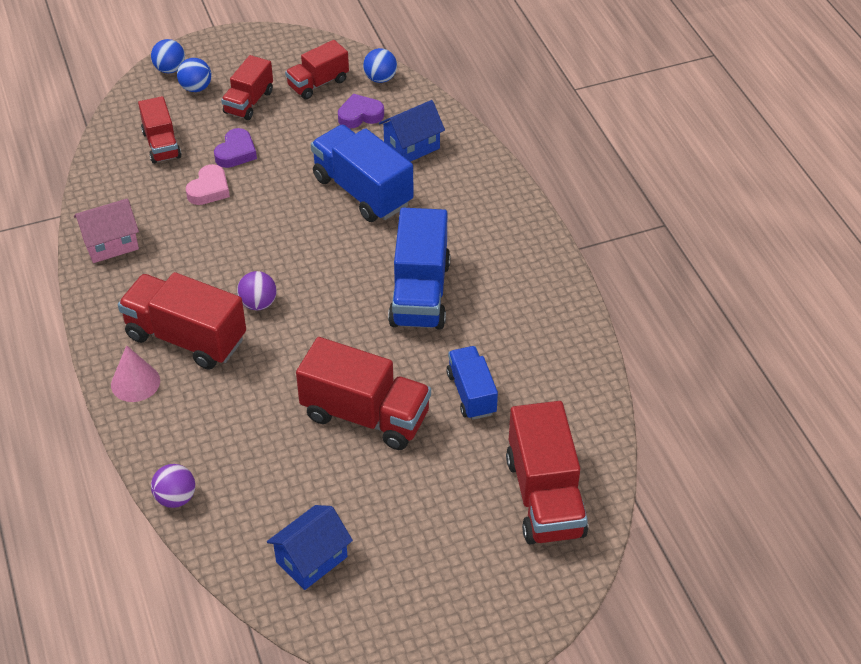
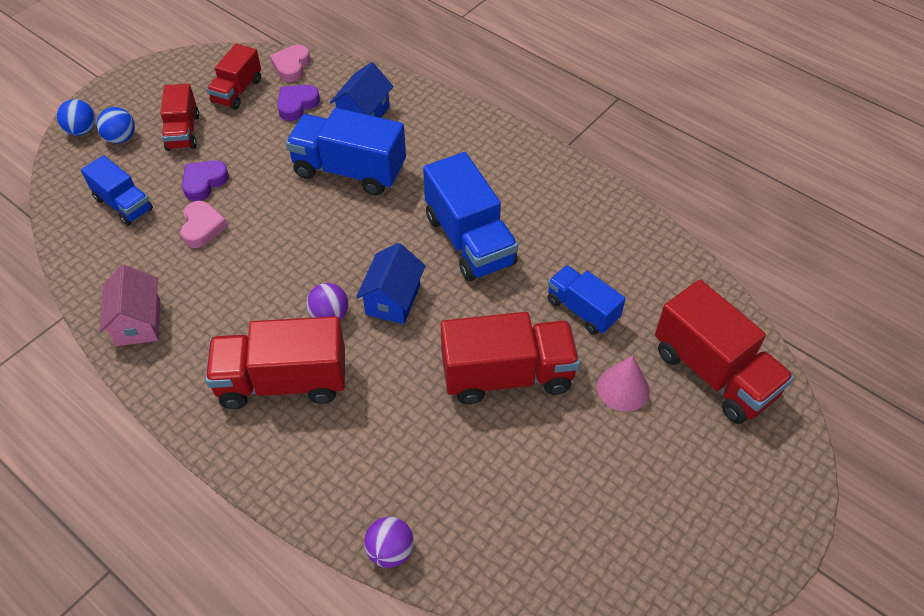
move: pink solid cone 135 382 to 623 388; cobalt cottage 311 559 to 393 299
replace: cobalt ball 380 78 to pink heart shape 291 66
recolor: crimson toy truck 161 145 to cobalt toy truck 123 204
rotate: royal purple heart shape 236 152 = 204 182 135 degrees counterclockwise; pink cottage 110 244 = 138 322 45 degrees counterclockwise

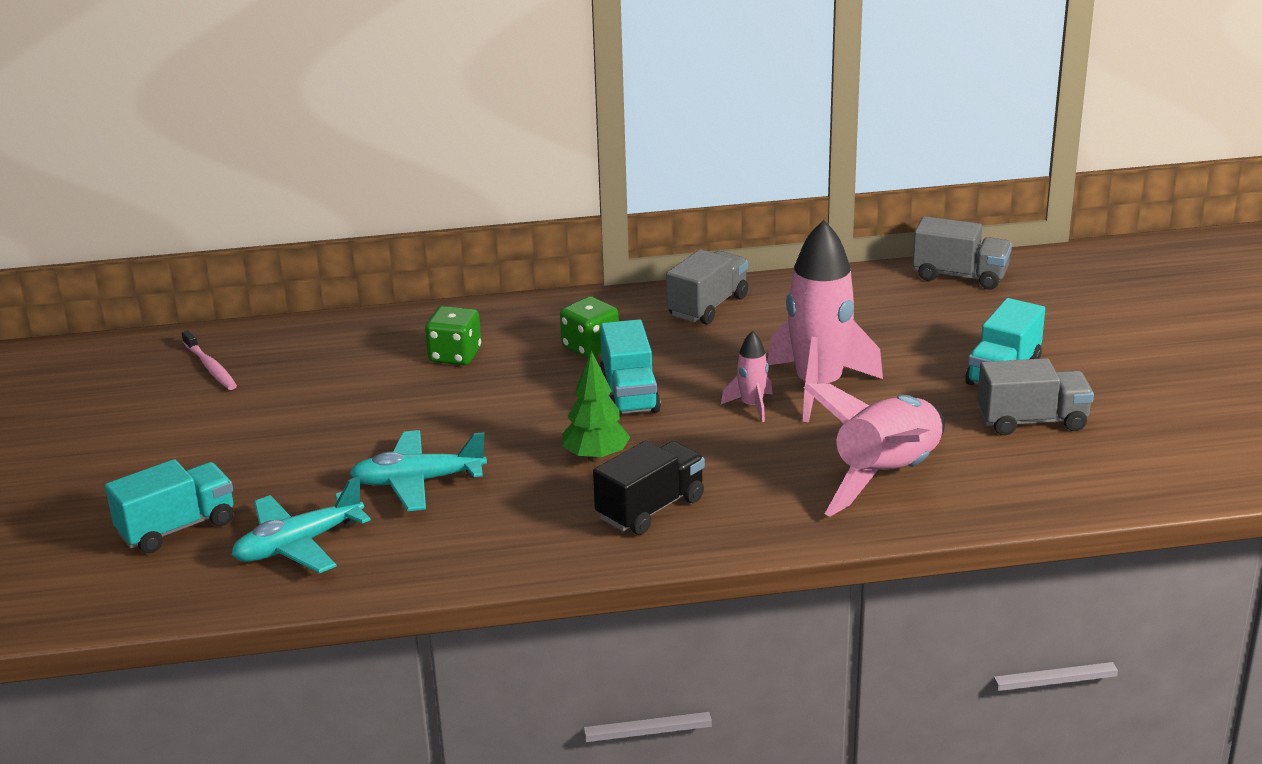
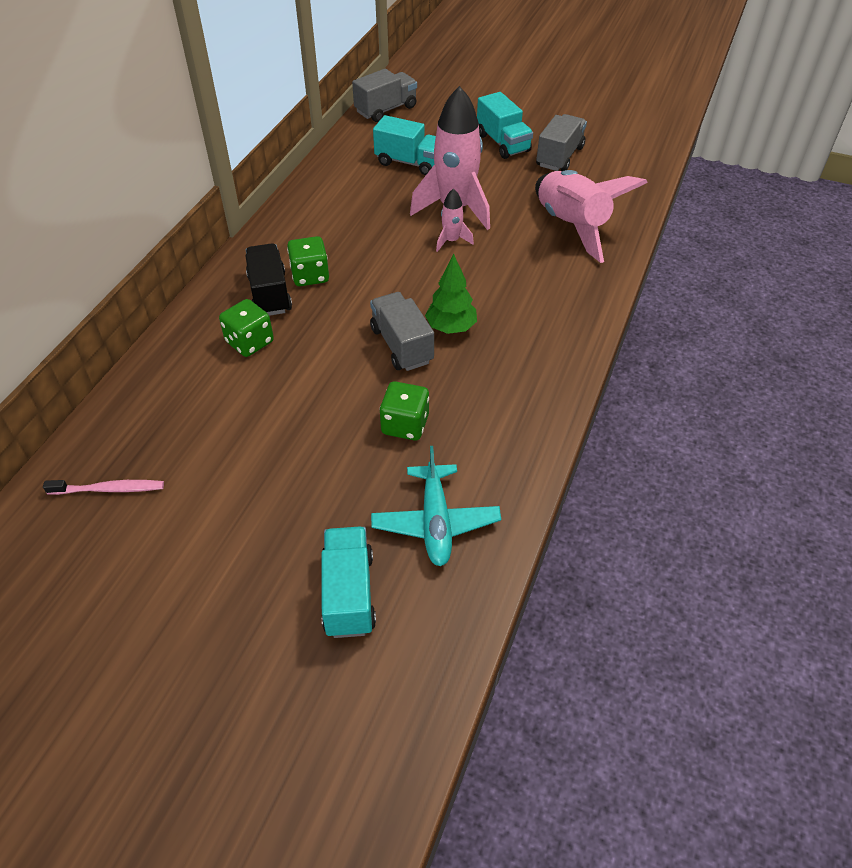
move: gray toy truck 708 306 to 401 345; teal toy truck 629 395 to 409 162; ebony toy truck 650 509 to 270 294
replace: teal plane 418 482 to green game die 405 425

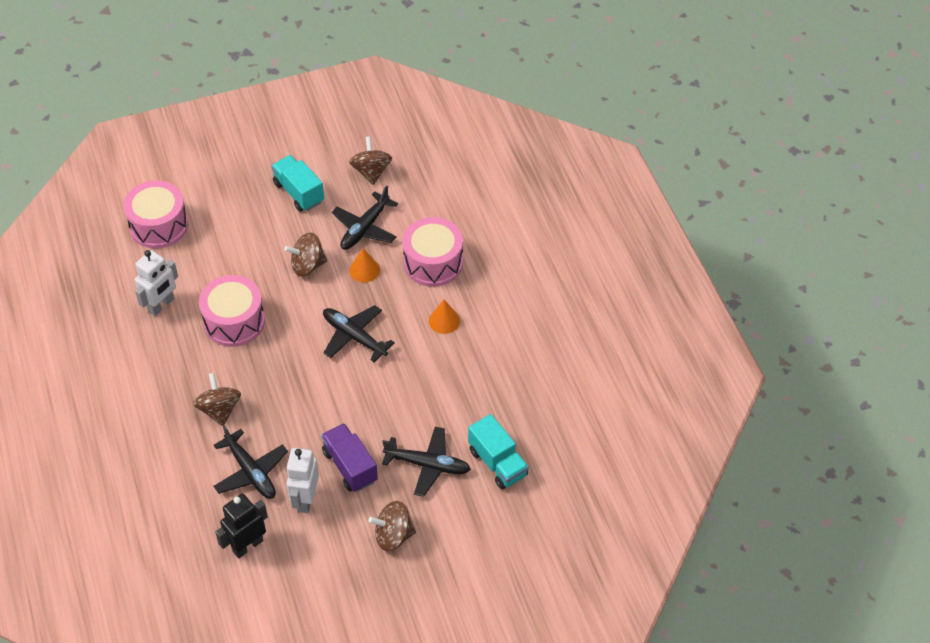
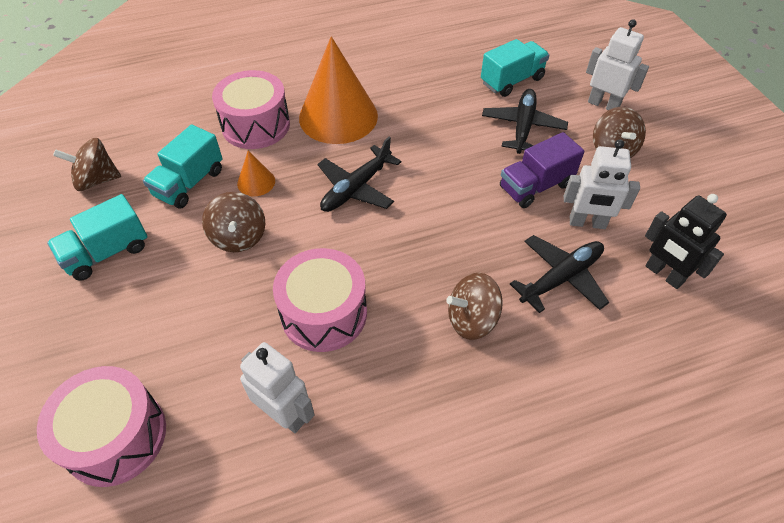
insert: white robot 603 104
replace: ebony plane 365 228 to teal toy truck 189 183
resize: orange solid cone 444 321 = 338 116 x2.28

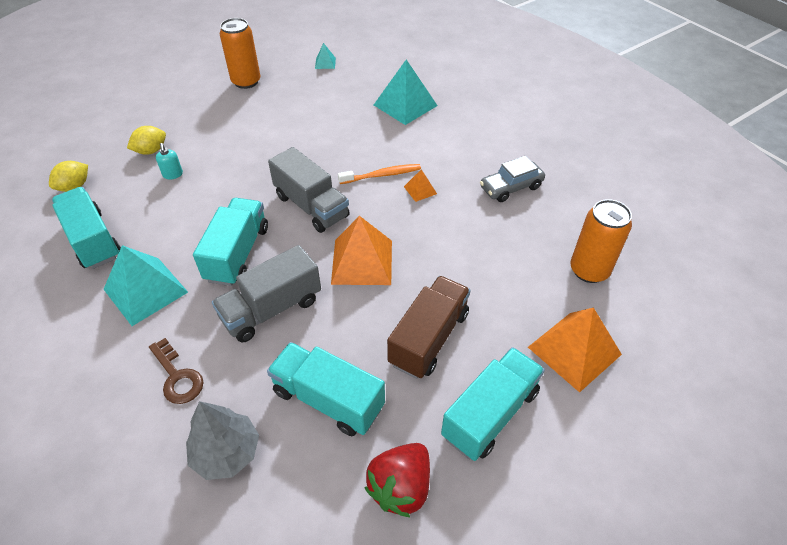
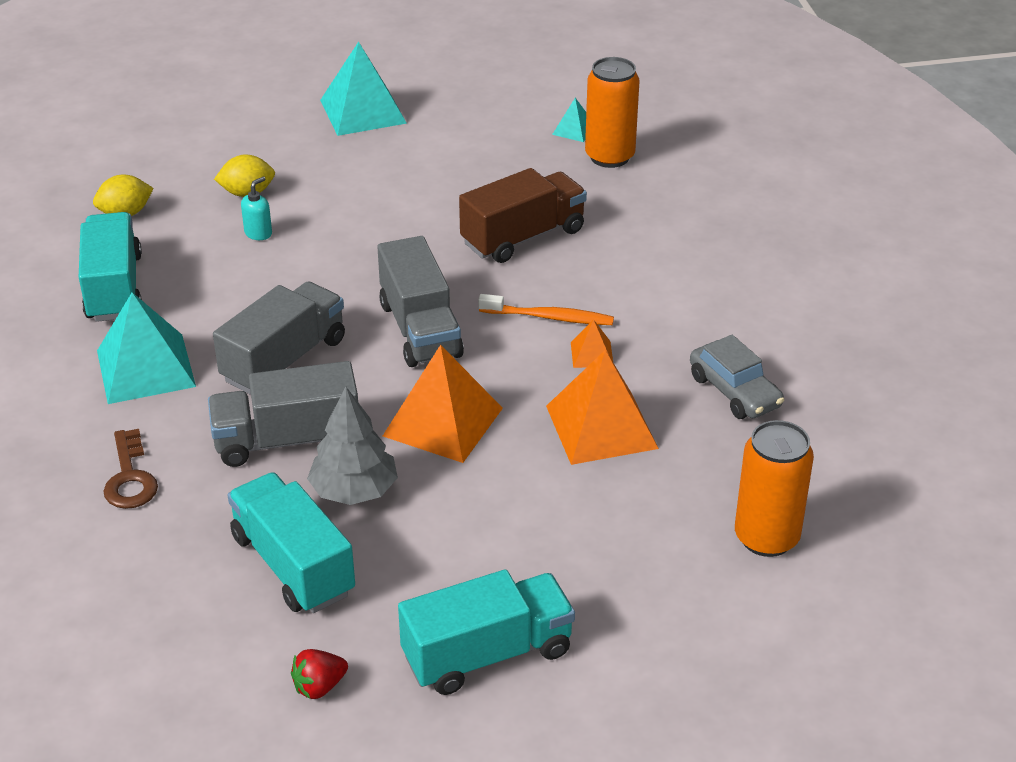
move: orange soda can 246 82 to 609 157; teal solid pyramid 405 105 to 363 111; brown toy truck 429 338 to 523 237; orange solid pyramid 574 350 to 601 426; gray toy tree 226 452 to 354 491
recolor: teal toy truck 238 254 to gray toy truck 284 360
rotate: teal pump bottle 173 174 = 258 233 150 degrees counterclockwise; gray automobile 511 187 = 734 391 120 degrees counterclockwise
resize: crimson toy strawberry 400 487 = 319 687 x0.57

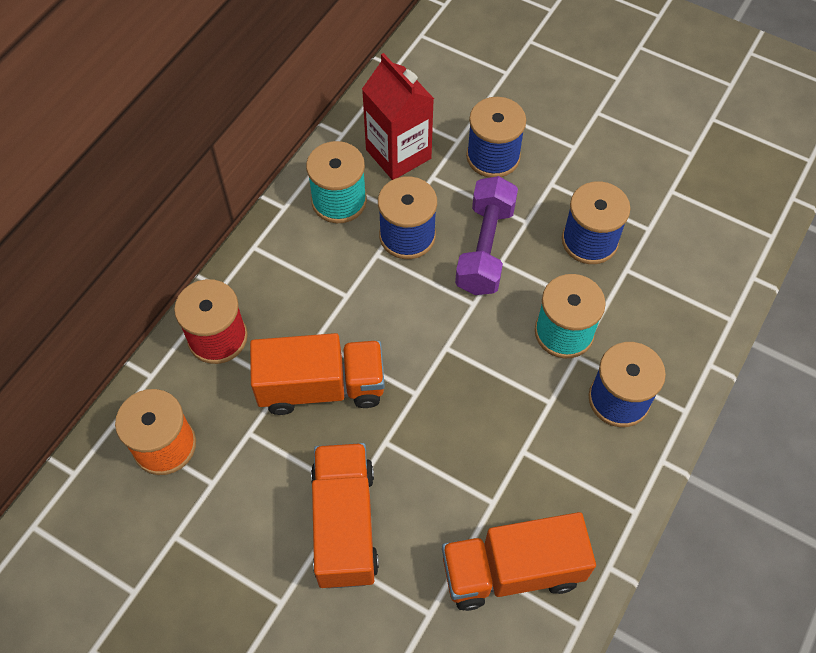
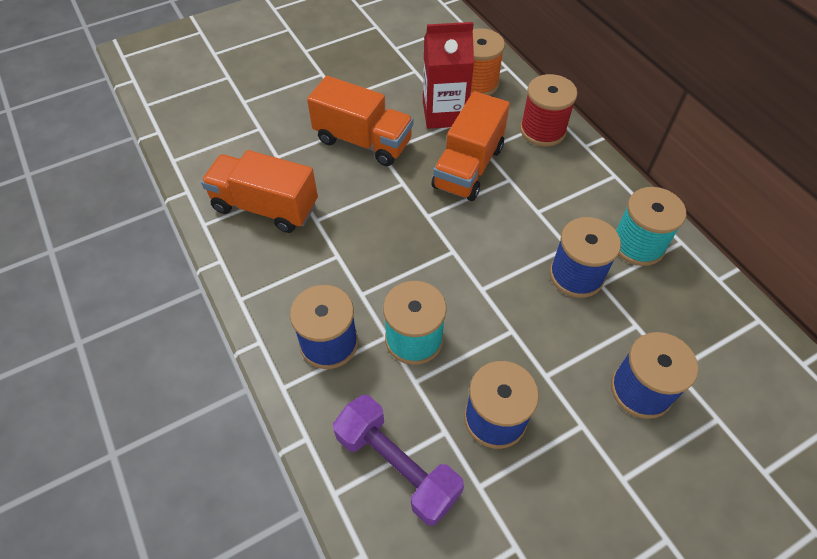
move: crimson juice carton 398 154 to 444 113; royal purple free weight 485 248 to 397 466
rotate: orange toy truck 512 570 = 265 207 90 degrees counterclockwise

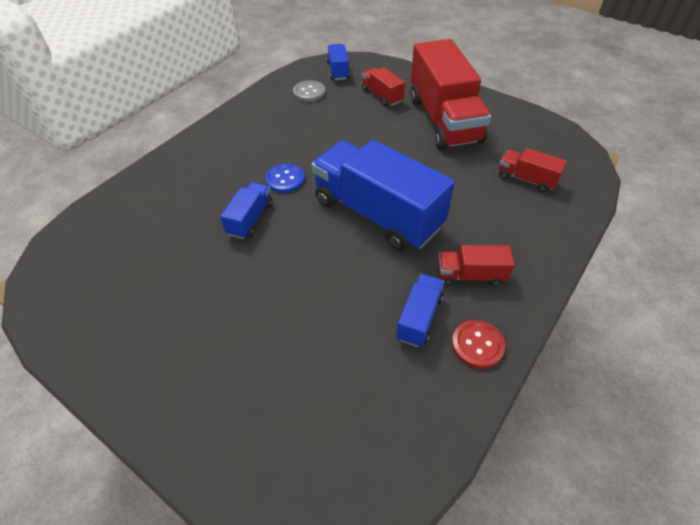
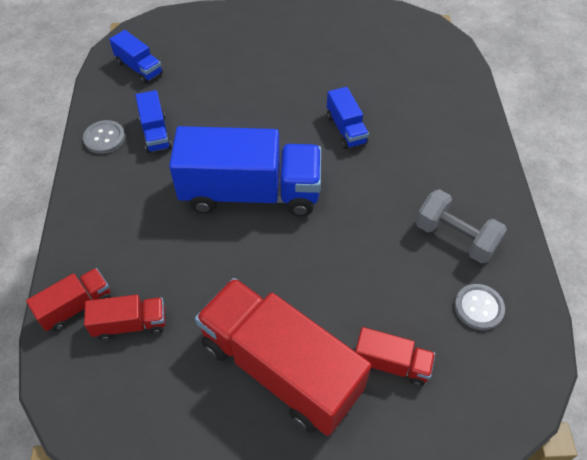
delete: cobalt button 285 179
insert: gray free weight 455 237
move: cobalt toy truck 338 70 to 139 68; crimson toy truck 470 275 to 76 306
recolor: crimson button 477 345 to gray button 104 138

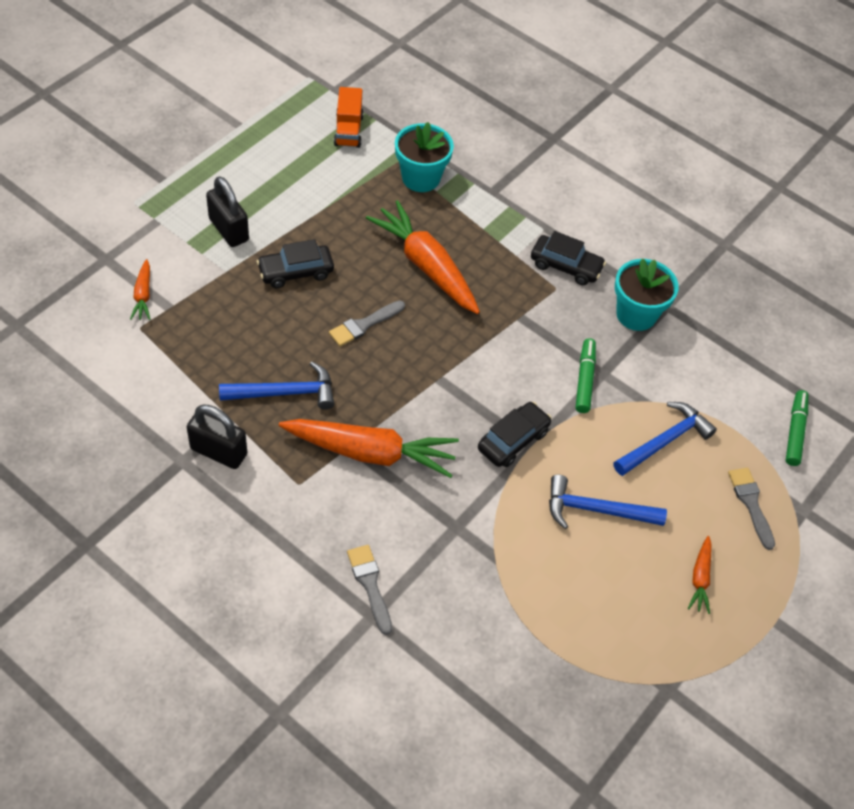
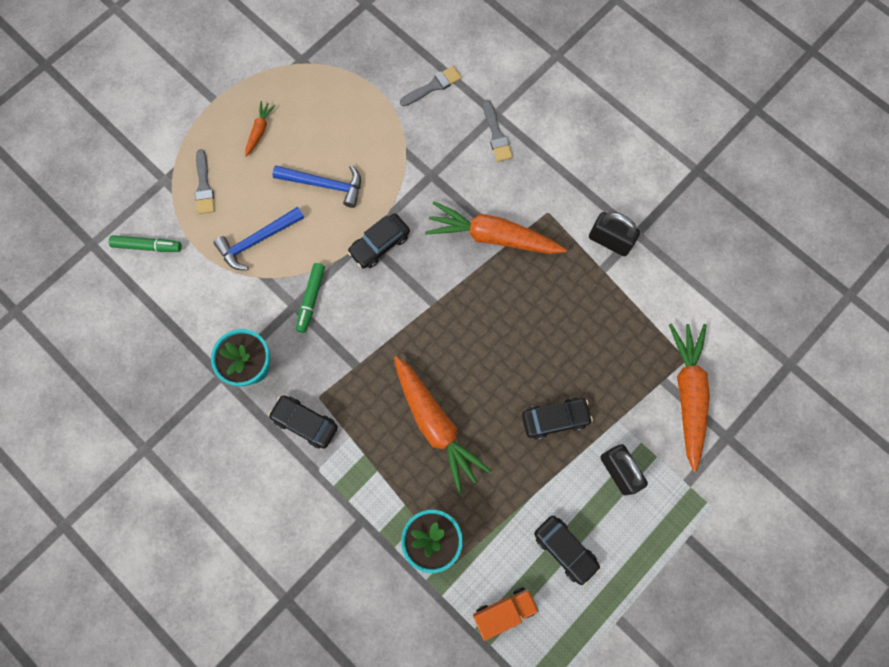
delete: cobalt hammer 284 393
insert: ebony automobile 565 549
move: gray paintbrush 364 325 to 433 86
rotate: orange toy truck 348 130 = 504 611 60 degrees clockwise; green marker 795 432 = 147 246 105 degrees counterclockwise
resize: orange carrot 143 295 = 688 394 x2.17

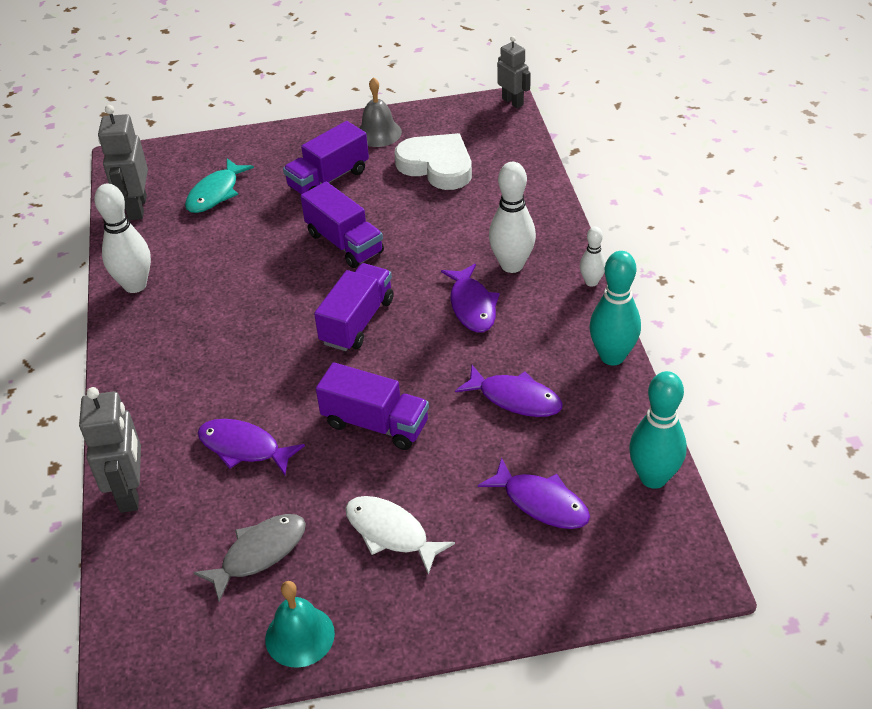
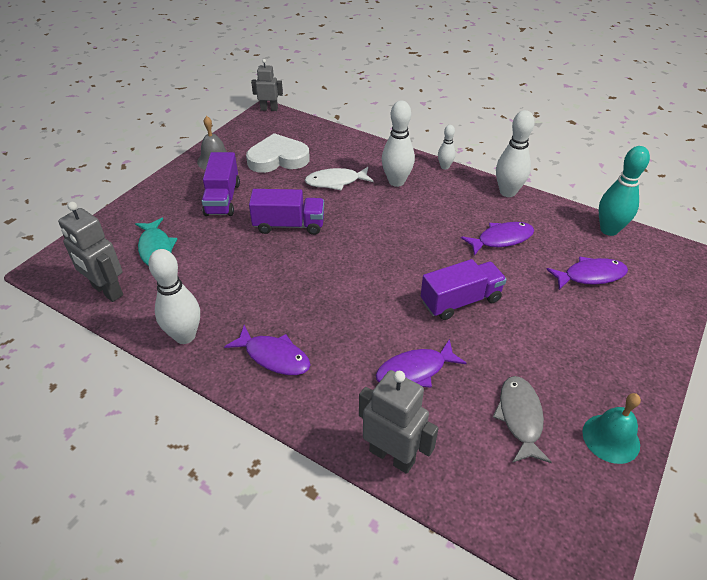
delete: royal purple toy truck 357 321
move: royal purple toy fish 472 306 to 274 356; white toy fish 391 533 to 336 182
recolor: teal tenpin 612 356 to white tenpin 507 192

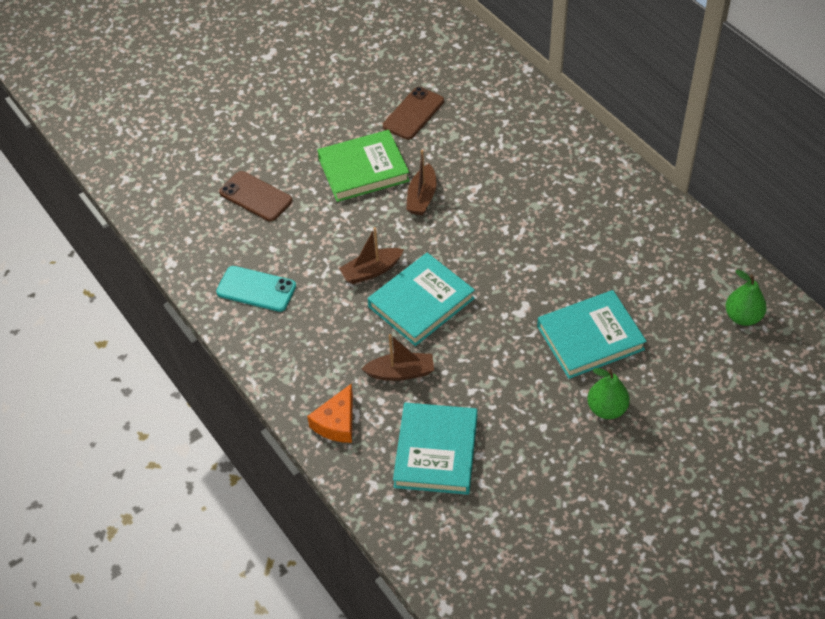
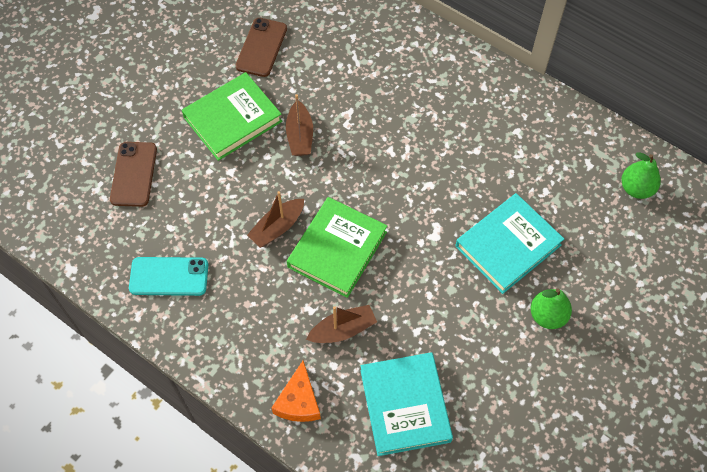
recolor: teal hardcover 421 302 to green hardcover 337 249
rotate: brown mobile phone 255 196 = 134 174 75 degrees clockwise

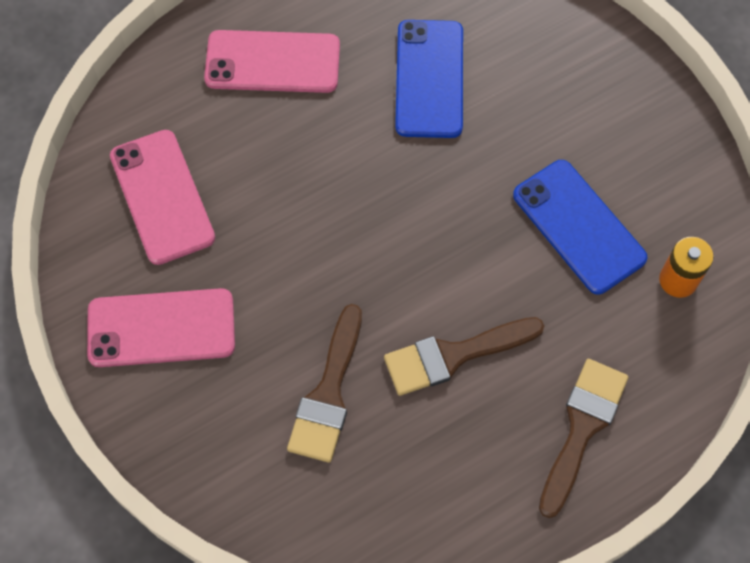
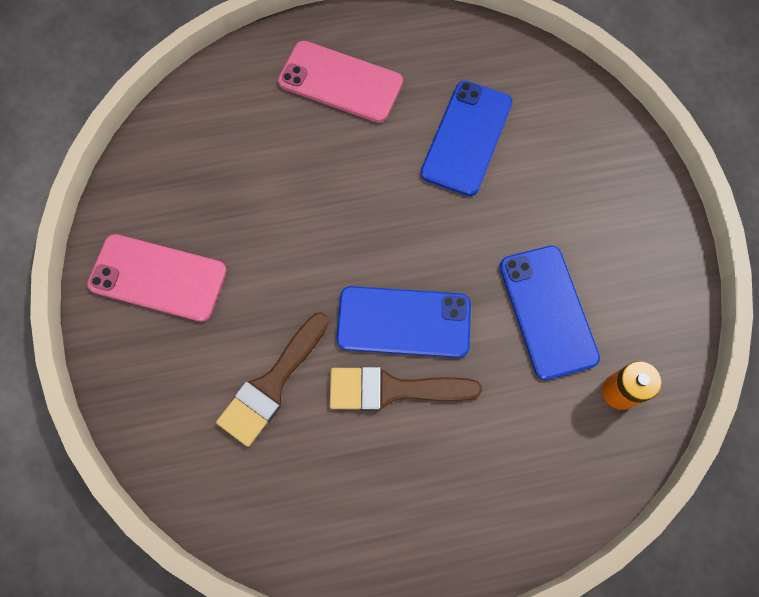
delete: pink mobile phone 162 197; brown paintbrush 582 428
insert: cobalt mobile phone 404 322

